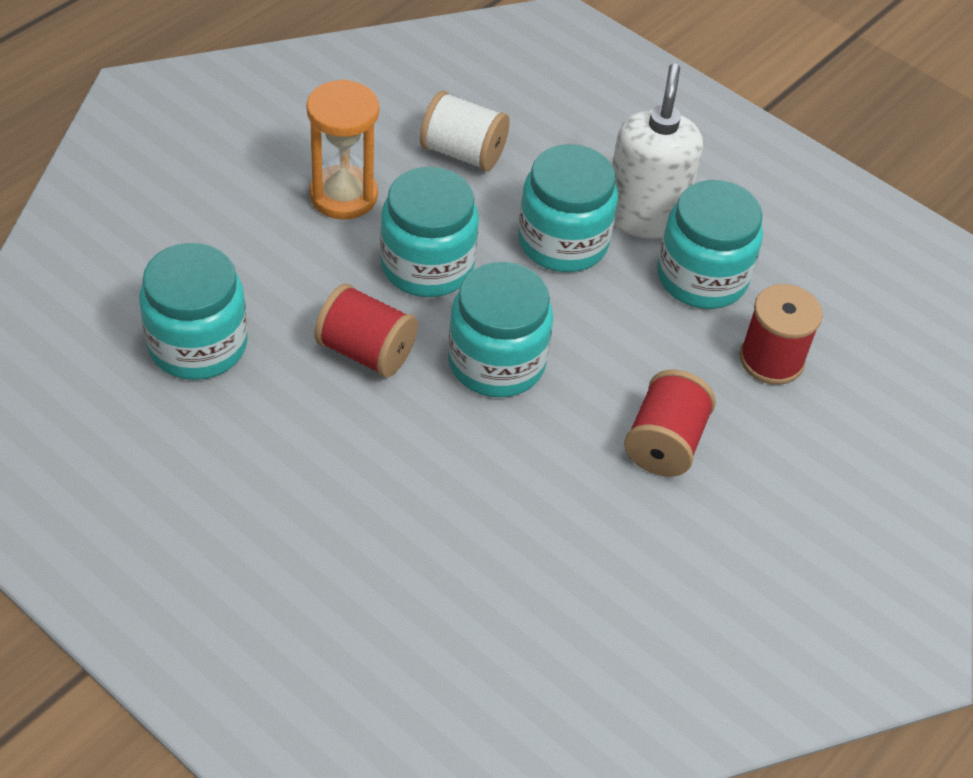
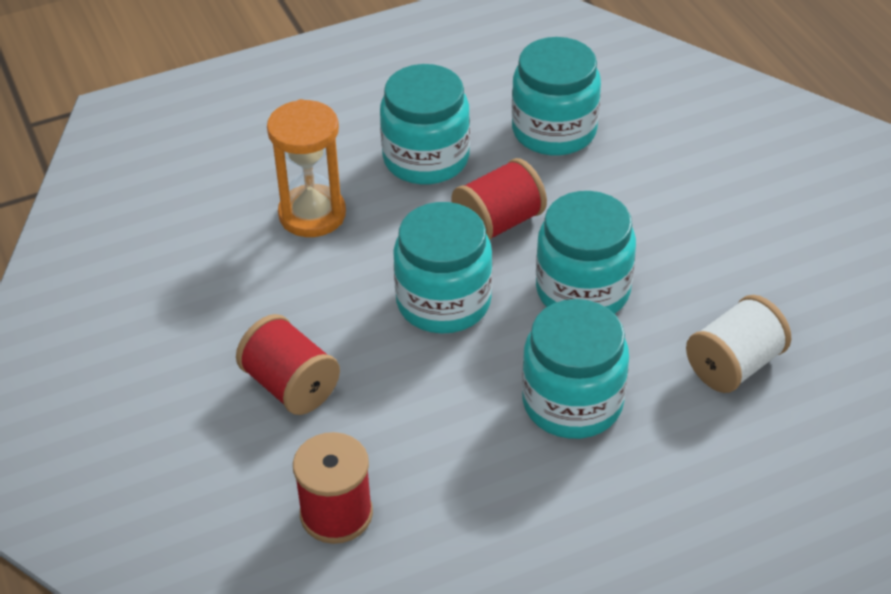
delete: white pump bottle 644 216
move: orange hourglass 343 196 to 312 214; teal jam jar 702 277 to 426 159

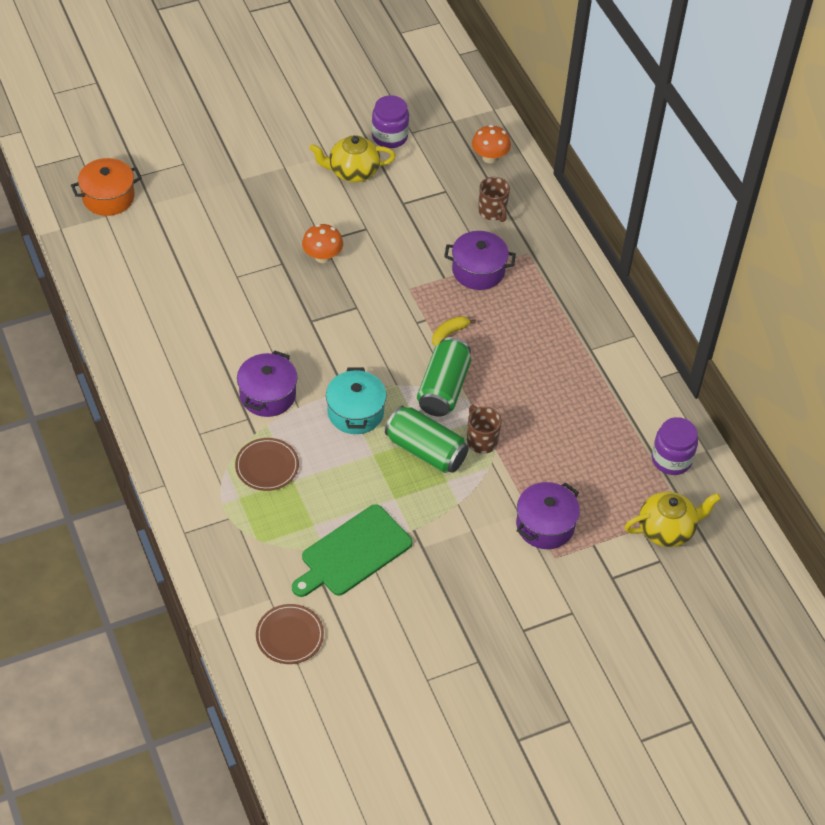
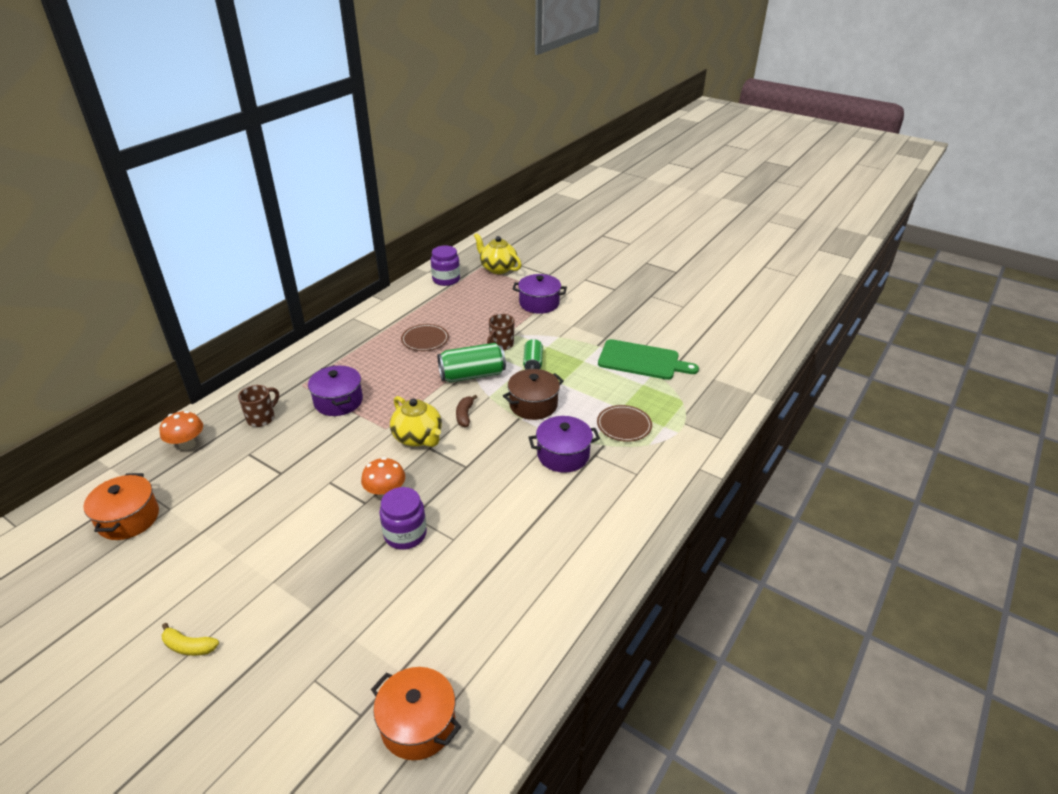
insert: brown banana 465 415; orange stockpot 128 519
move: royal purple jam jar 389 136 to 405 534; bright yellow tea pot 352 171 to 418 438; bright yellow banana 449 334 to 189 646; brown plate 289 635 to 425 339
recolor: teal stockpot 355 412 to brown stockpot 533 405
resize: green soda can 426 450 = 533 363 x0.59

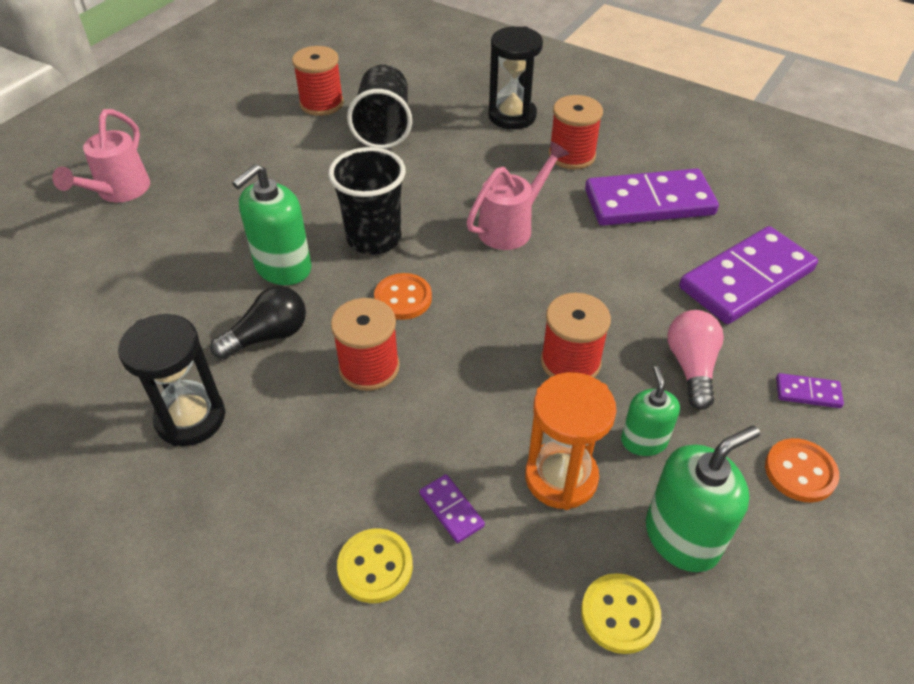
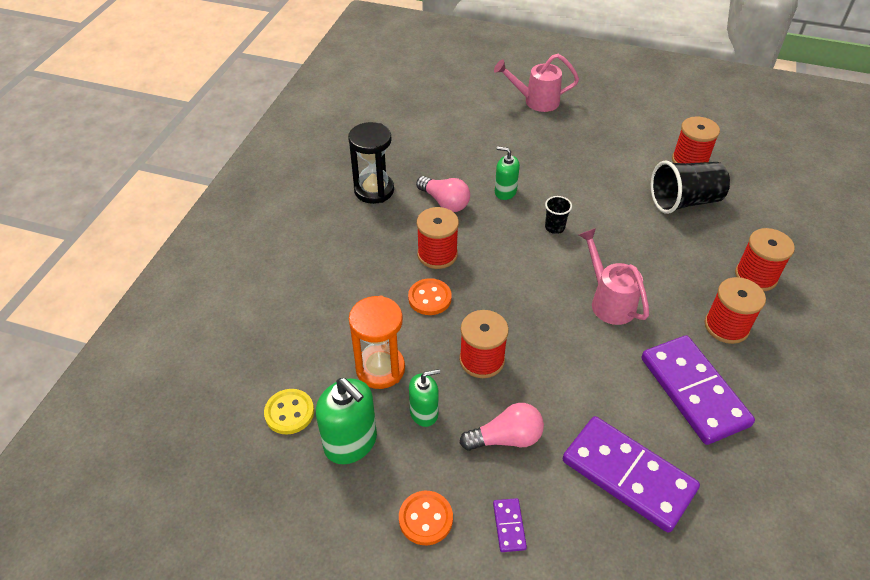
delete: royal purple domino 451 510; bright yellow button 375 567
move: orange button 403 298 to 429 298
replace: ebony hourglass 512 116 to crimson reel of thread 756 276
recolor: ebony light bulb 268 336 to pink light bulb 445 202
rotate: pink sprinkling can 511 227 = 609 301 150 degrees counterclockwise
resize: ebony cup 374 239 = 554 227 x0.49; green pump bottle 283 267 = 505 192 x0.62

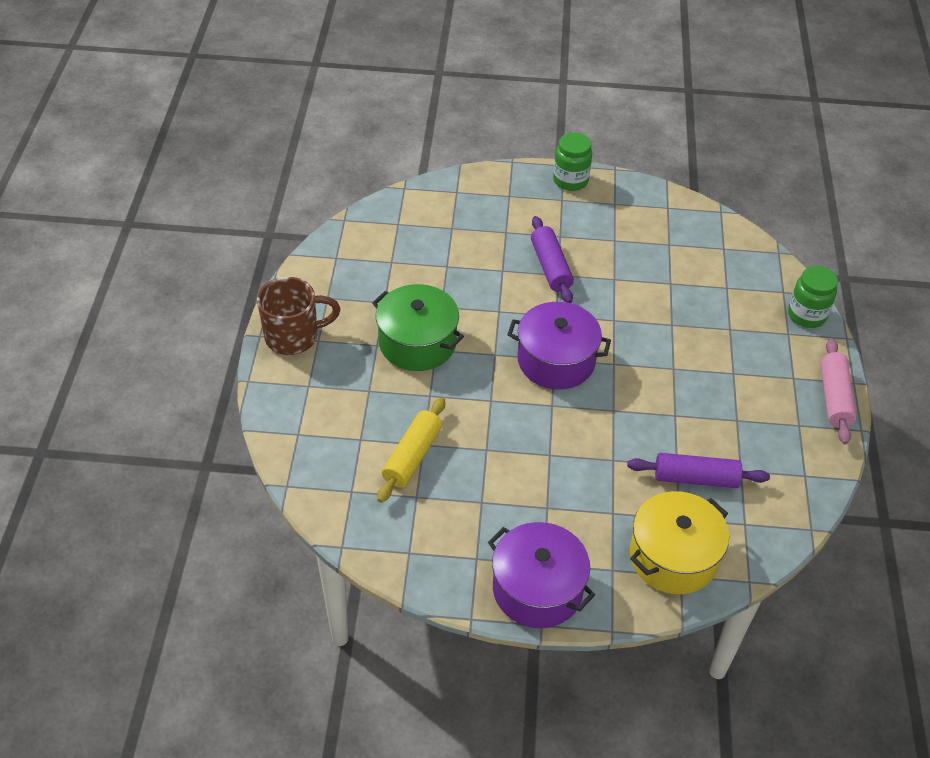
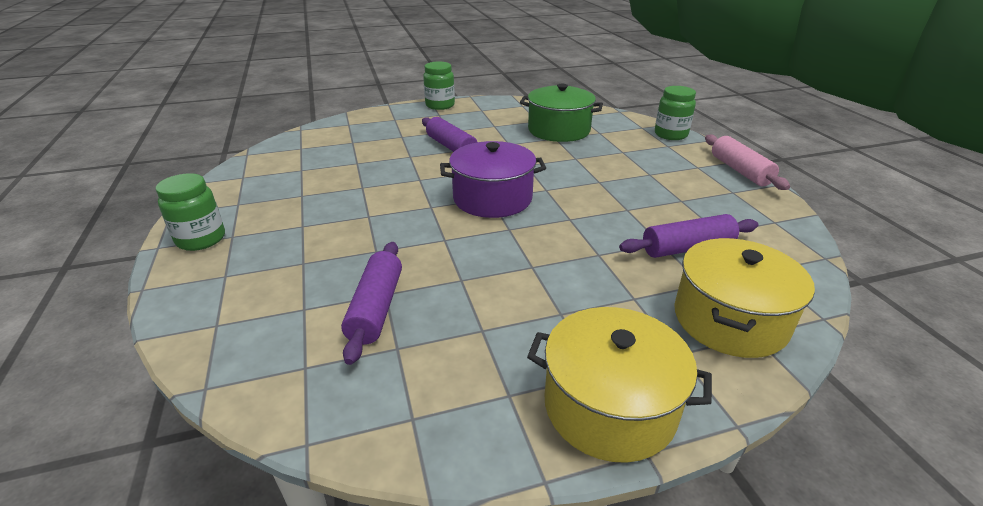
move: green stockpot 417 343 to 559 130
replace: brown coffee mug 294 336 to green jam jar 201 239
recolor: bright yellow dough roller 412 456 to royal purple dough roller 376 308; royal purple stockpot 537 589 to bright yellow stockpot 609 406

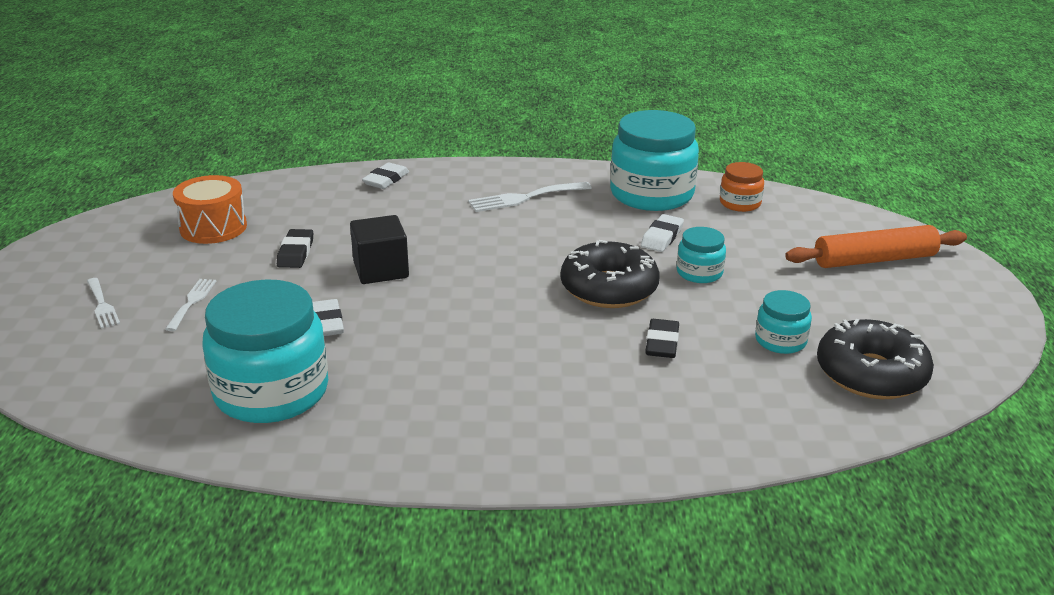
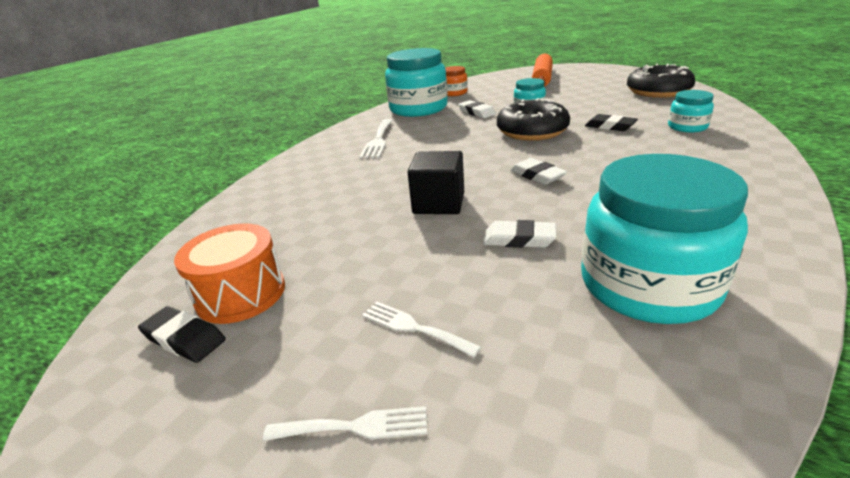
move: white pencil eraser 386 180 to 537 175; ebony pencil eraser 296 253 to 184 338; teal jam jar 780 341 to 687 127

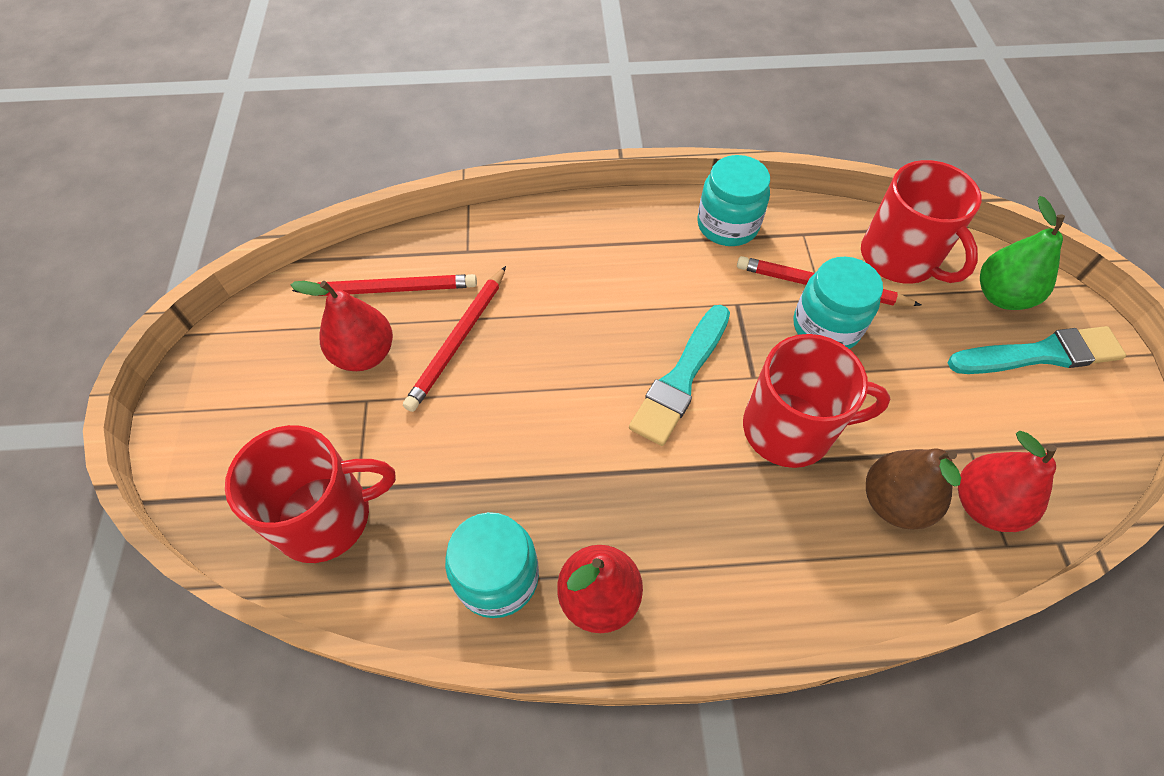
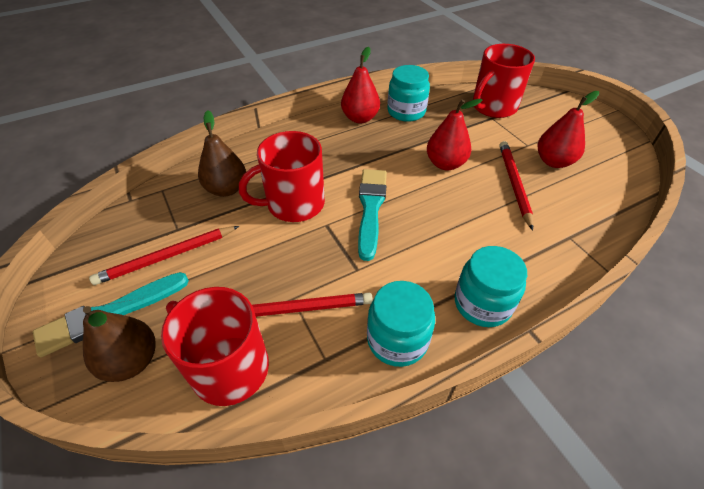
move: teal jam jar 826 327 to 482 303; crimson lead pencil 390 289 to 167 256; crimson pear 984 504 to 445 164
recolor: green pear 1001 296 to brown pear 131 361

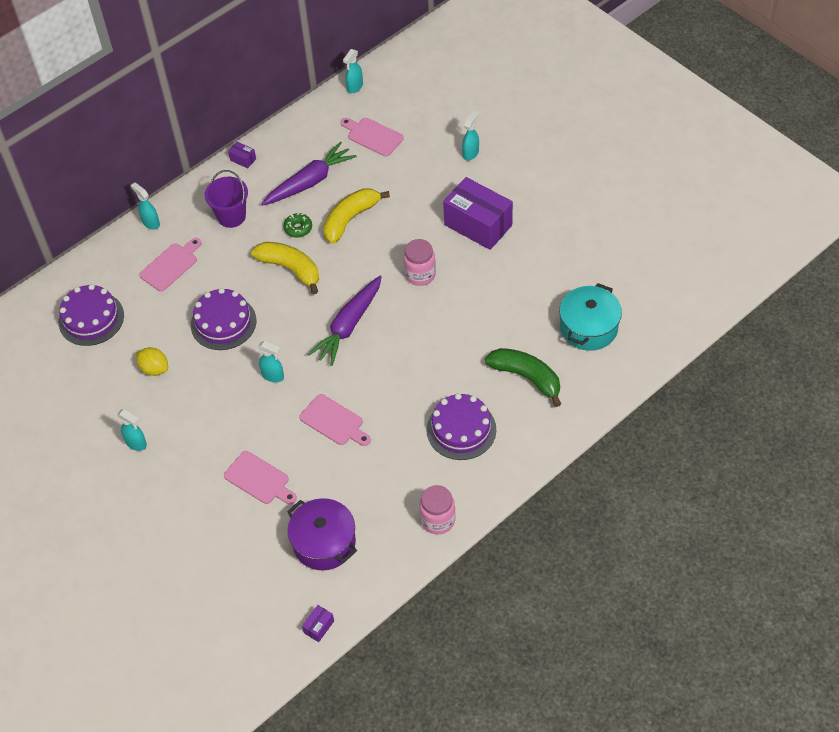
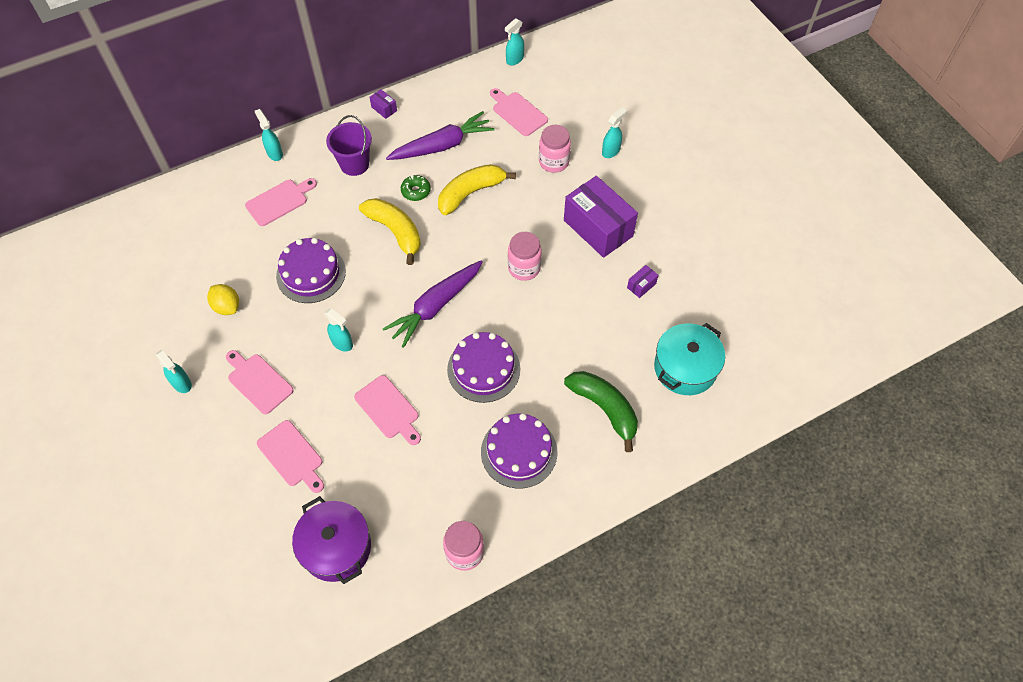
insert: pink jam jar 553 162; pink chopping board 258 381
move: royal purple layer cake 91 318 to 483 369; royal purple package 319 627 to 641 285

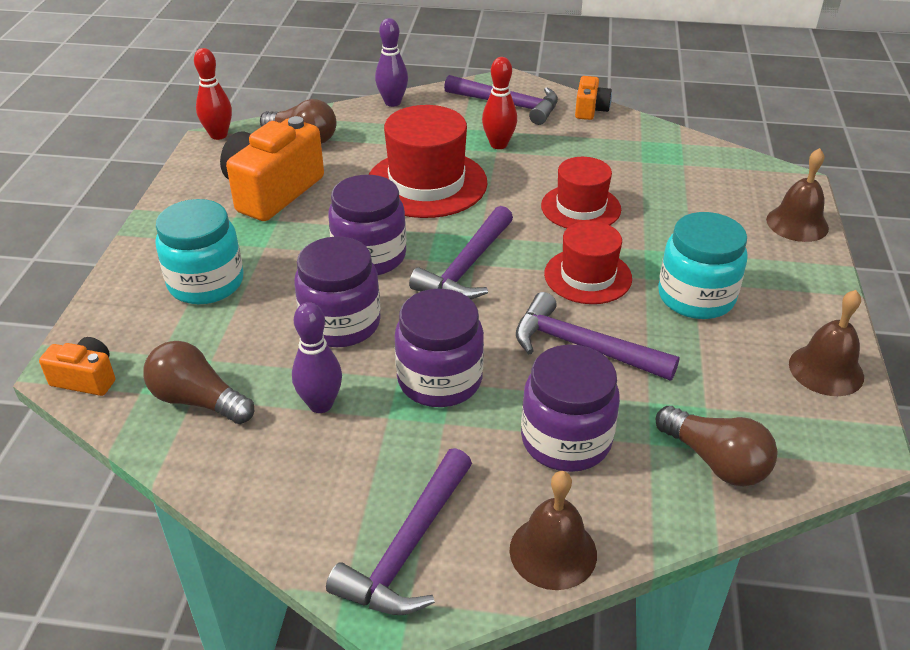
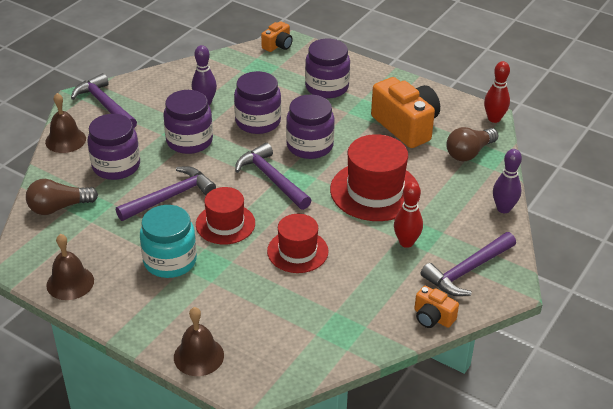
delete: brown light bulb 198 400
recolor: teal jam jar 206 283 to royal purple jam jar 327 87

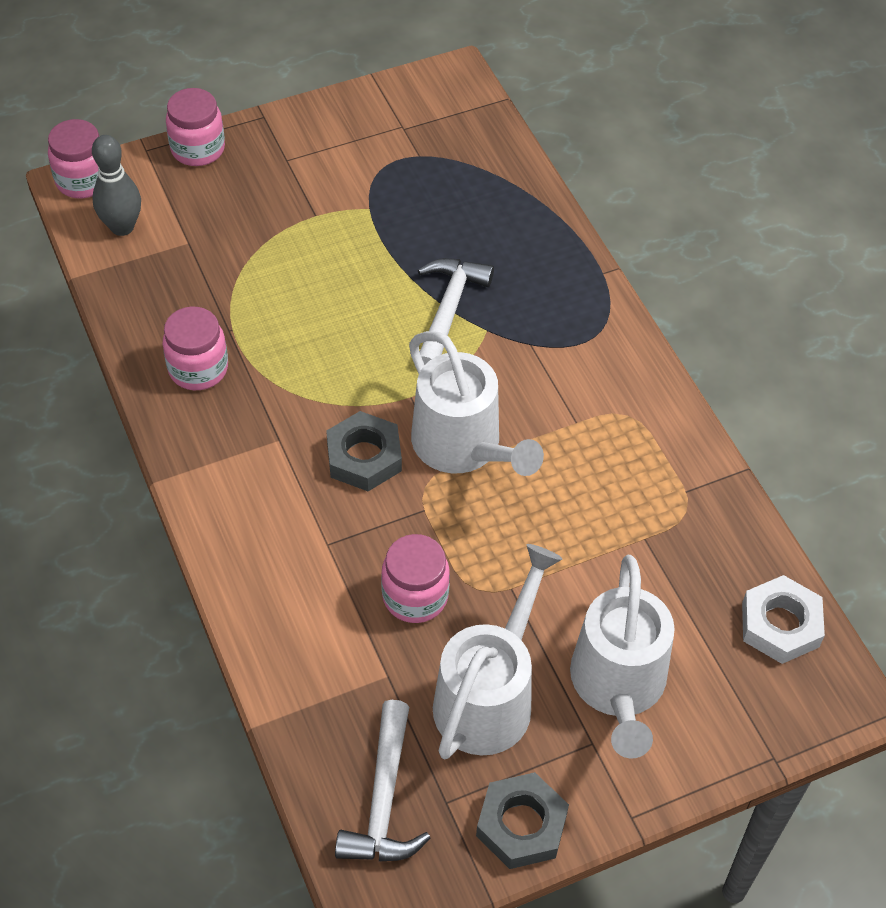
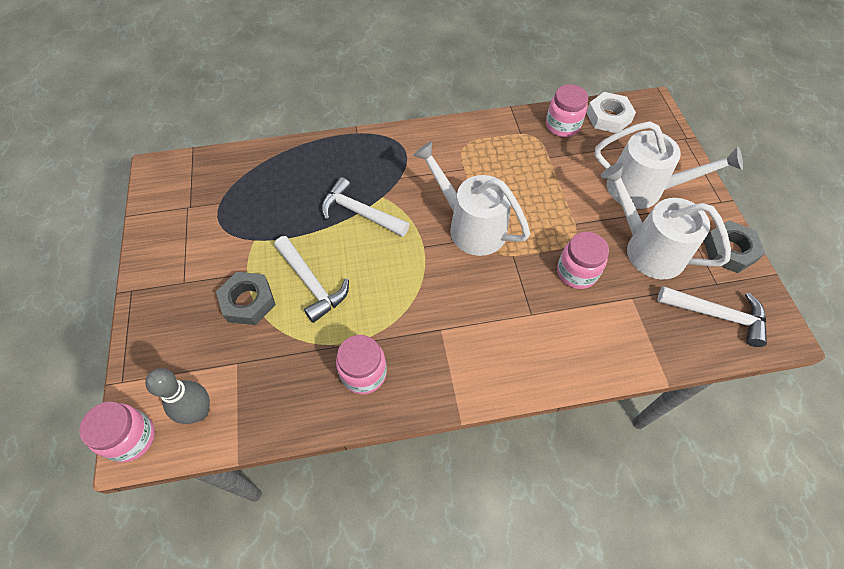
insert: white hammer 311 283
move: pink jam jar 198 149 to 562 126; gray hexagon nut 364 457 to 248 301
rotate: white sprinkling can 463 447 = 470 226 120 degrees counterclockwise

